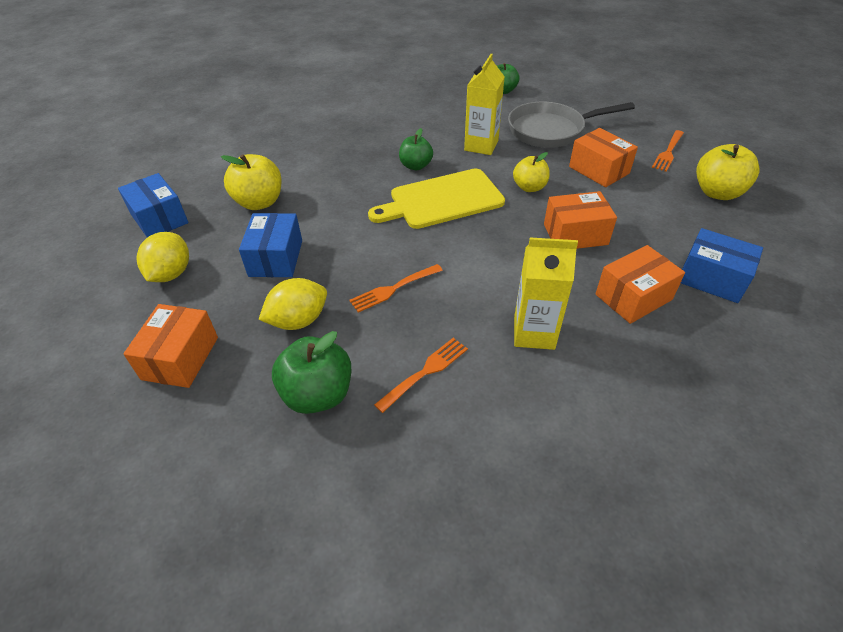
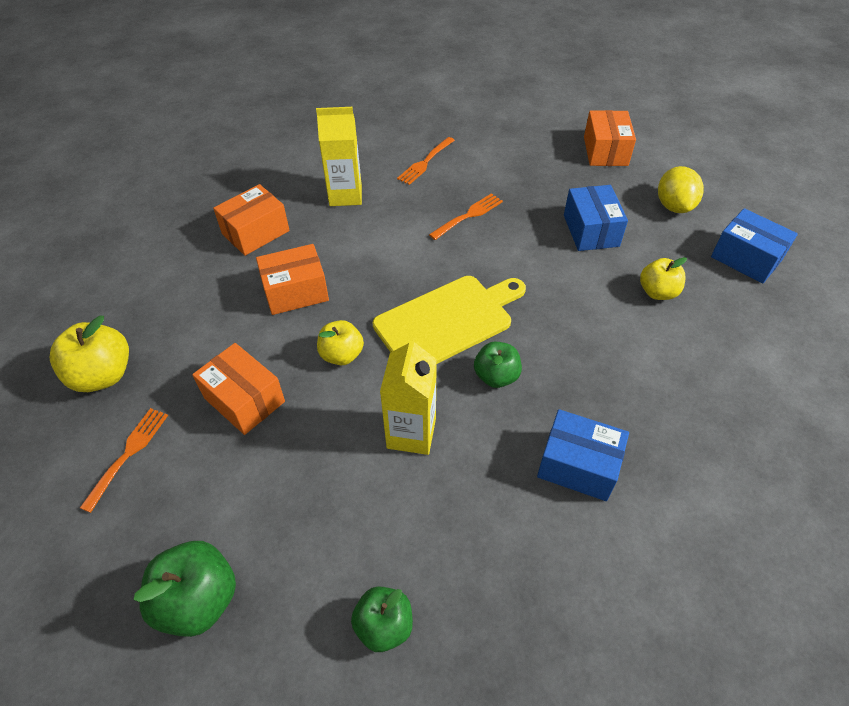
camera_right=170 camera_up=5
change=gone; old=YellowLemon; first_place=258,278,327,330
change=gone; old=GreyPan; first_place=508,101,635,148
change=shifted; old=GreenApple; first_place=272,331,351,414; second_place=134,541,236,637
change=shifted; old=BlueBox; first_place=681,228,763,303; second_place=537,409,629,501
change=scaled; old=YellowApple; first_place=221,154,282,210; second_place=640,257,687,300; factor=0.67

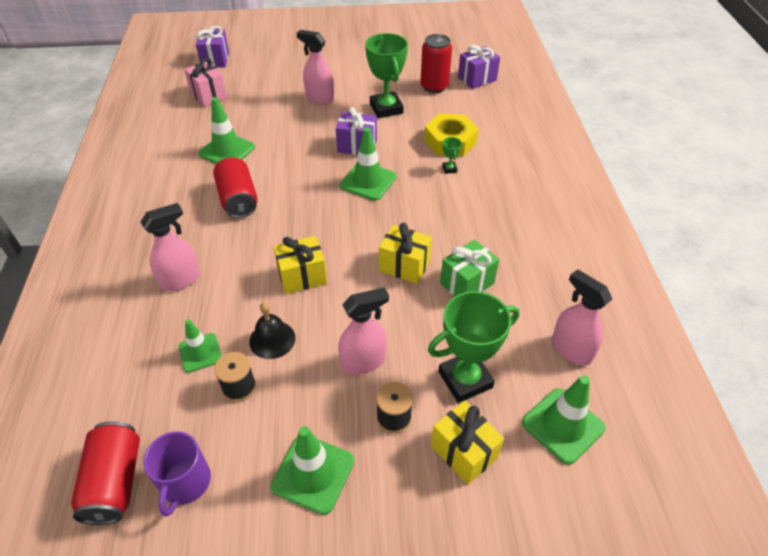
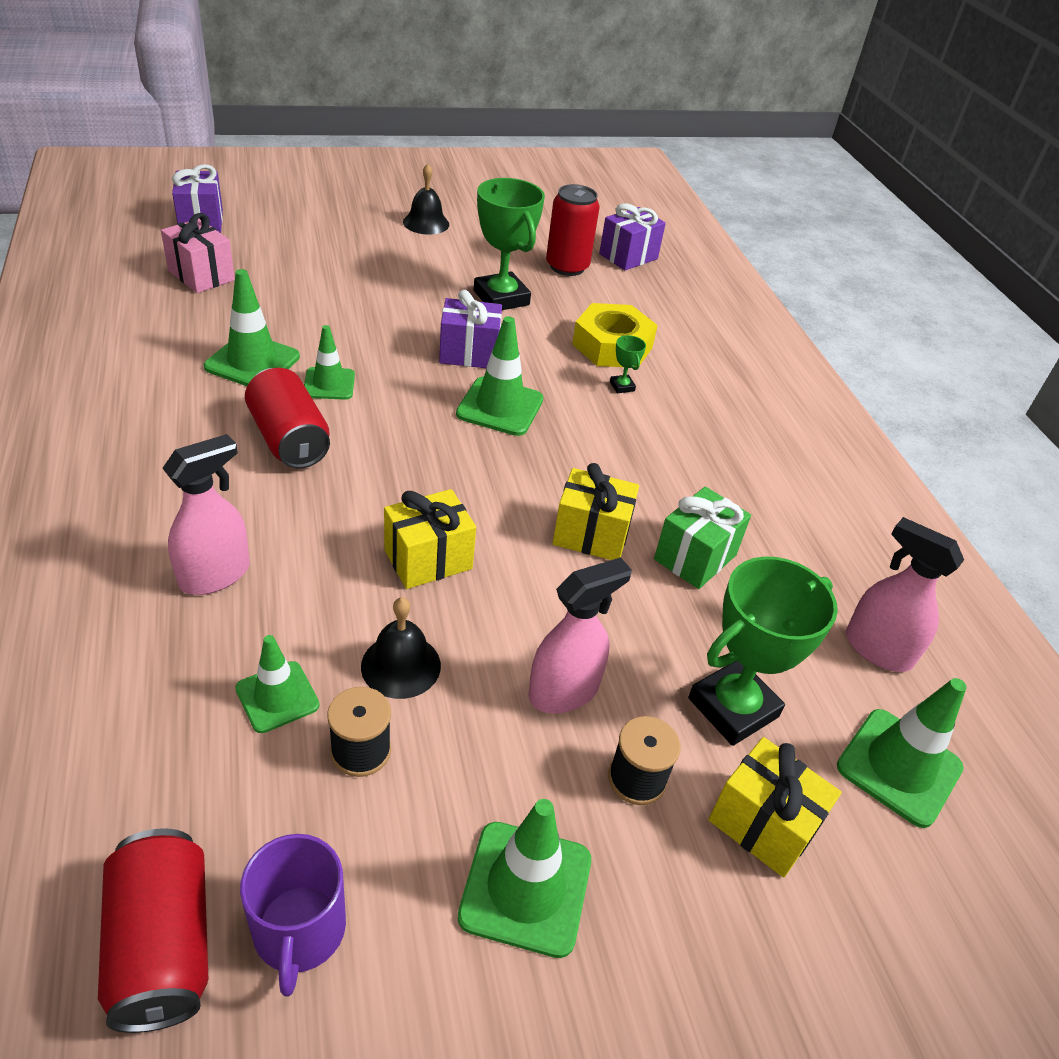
camera_right=-15 camera_up=-5
change=gone; old=PinkSprayBottle; first_place=297,30,334,104
change=new; new=GreenTrafficCone; second_place=304,325,355,400
change=new; new=BlackBell; second_place=403,164,449,234

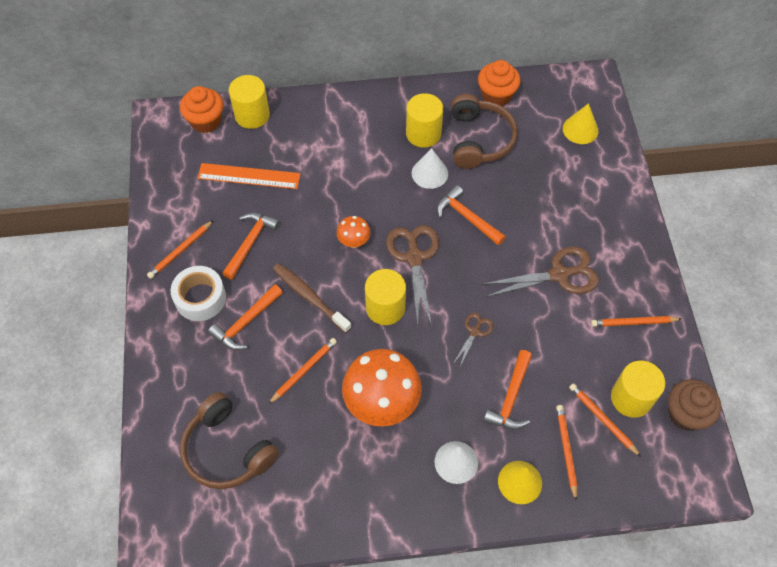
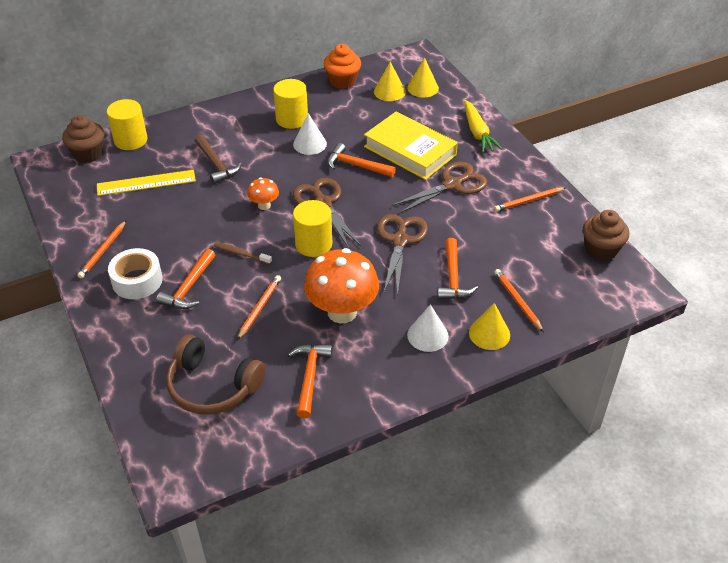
camera_right=-20 camera_up=-15
change=gone; old=BrownHeadphones; first_place=451,94,518,169
change=gone; old=OrangePencil; first_place=569,383,641,457
change=gone; old=YellowCylinder; first_place=611,361,665,418
change=new; new=BrownHammer; second_place=195,135,242,184
change=new; new=YellowBook; second_place=364,112,458,180
change=new; new=YellowCone; second_place=374,61,405,101
change=new; new=YellowCarrot; second_place=464,100,502,153
change=shifted; old=OrangeHammer; first_place=222,213,280,280; second_place=288,344,332,418
change=repainted; old=OrangeCupcake; new=BrownCupcake; first_place=180,86,223,133; second_place=62,115,104,163
change=repainted; old=OrangeRuler; new=YellowRuler; first_place=197,163,301,189; second_place=97,170,196,196
change=scaled; old=BrownToothbrush; first_place=273,263,352,333; second_place=214,242,272,264; factor=0.64
change=scaled; old=BrownScissors; first_place=453,313,494,366; second_place=377,214,428,296; factor=1.92

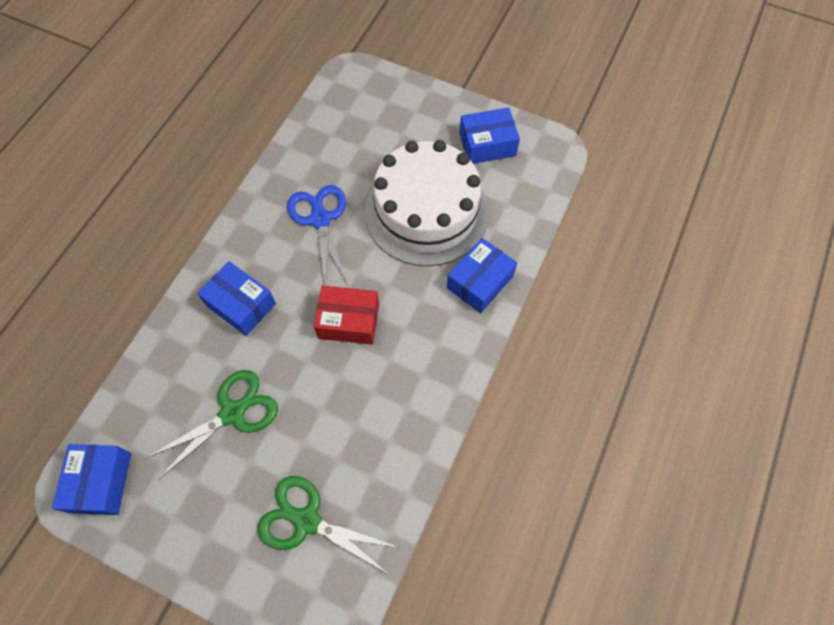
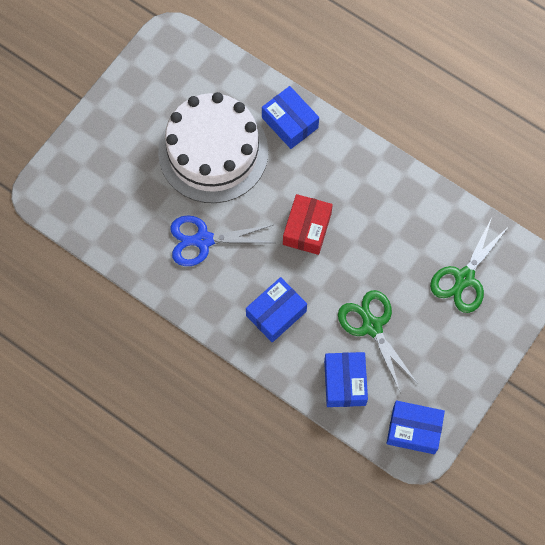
camera_right=-80 camera_up=5
change=shifted; old=BlueBox; first_place=459,107,520,164; second_place=324,352,368,407

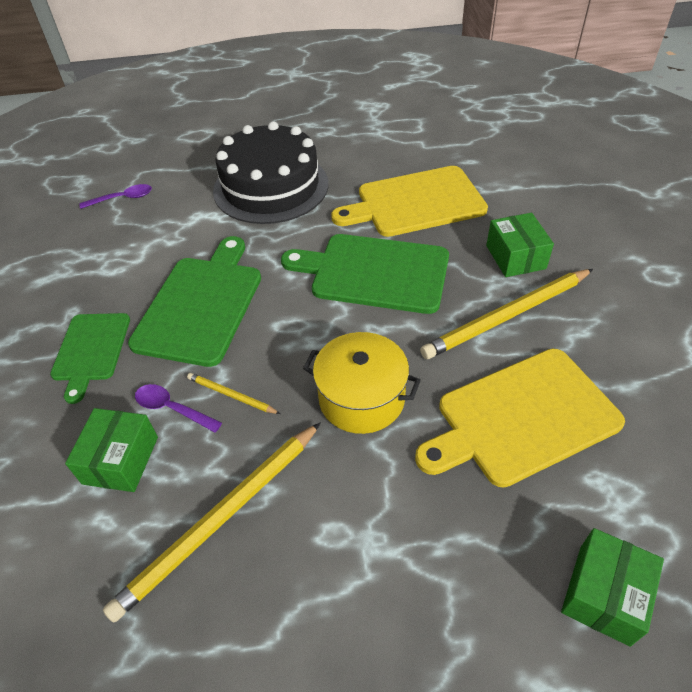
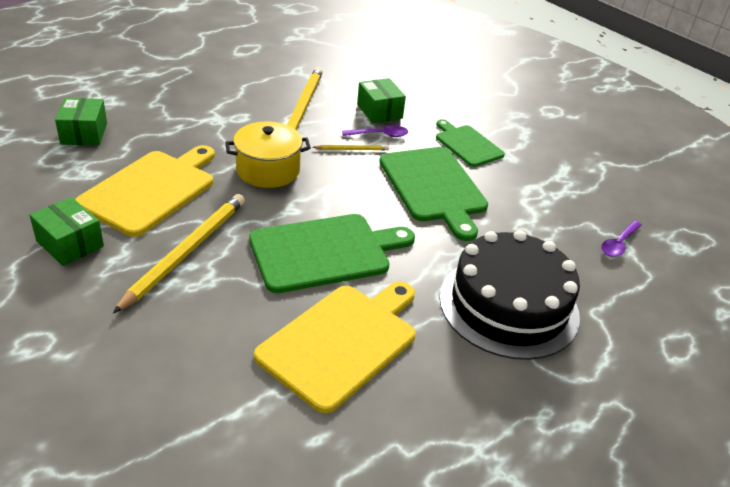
camera_right=140 camera_up=-10
change=shifted; old=GreenBox; first_place=486,213,554,277; second_place=29,197,104,266

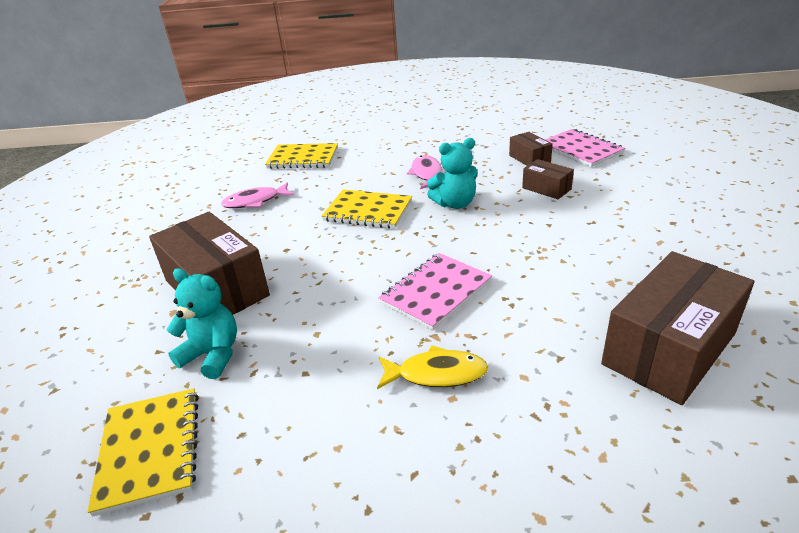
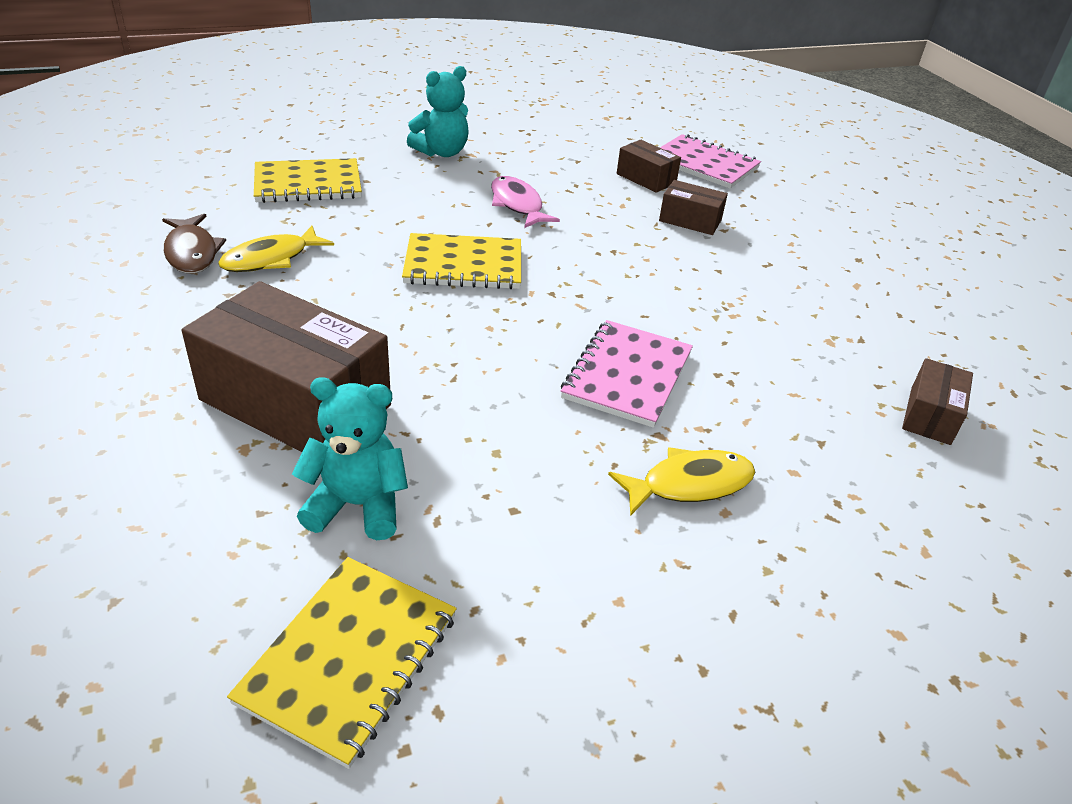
camera_right=-25 camera_up=5
change=new; new=BrownFish; second_place=162,214,226,273
change=shifted; old=TurquoiseTeddyBear; first_place=427,138,477,209; second_place=407,66,469,157
change=repainted; old=PinkFish; new=YellowFish; first_place=221,183,294,208; second_place=218,226,334,272
change=rotated; old=YellowNotebook; first_place=87,388,199,517; second_place=227,557,457,769; degrees=60
change=scaled; old=BrownBox; first_place=601,251,754,405; second_place=902,358,973,445; factor=0.48

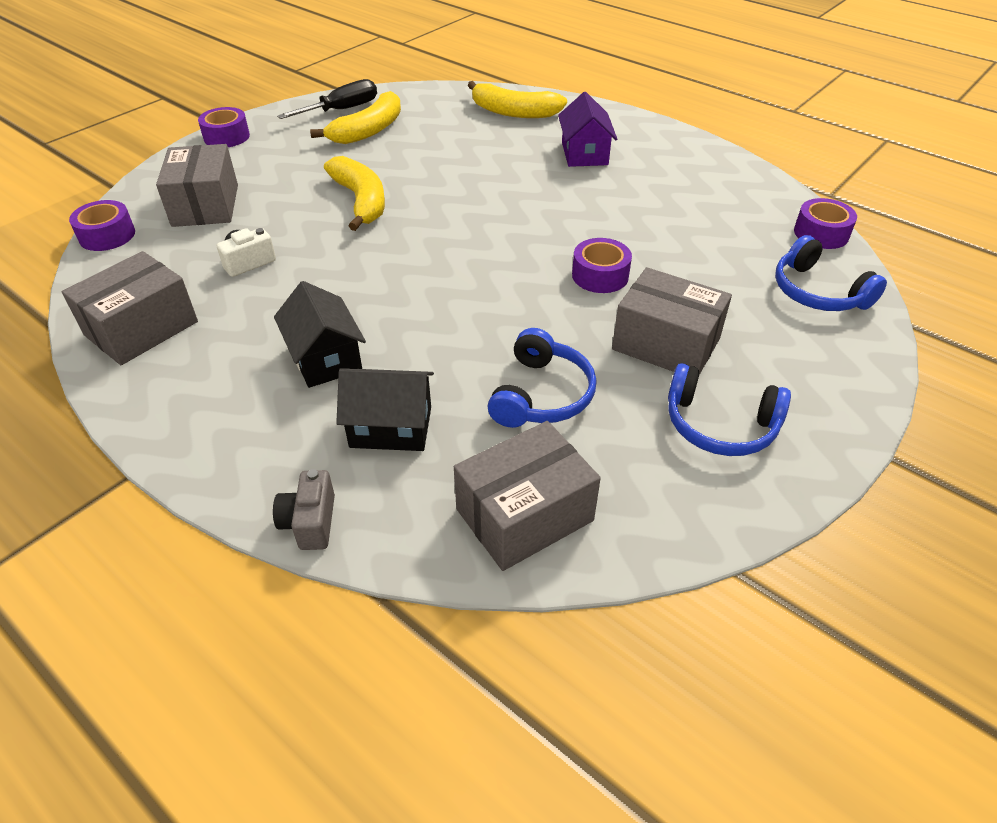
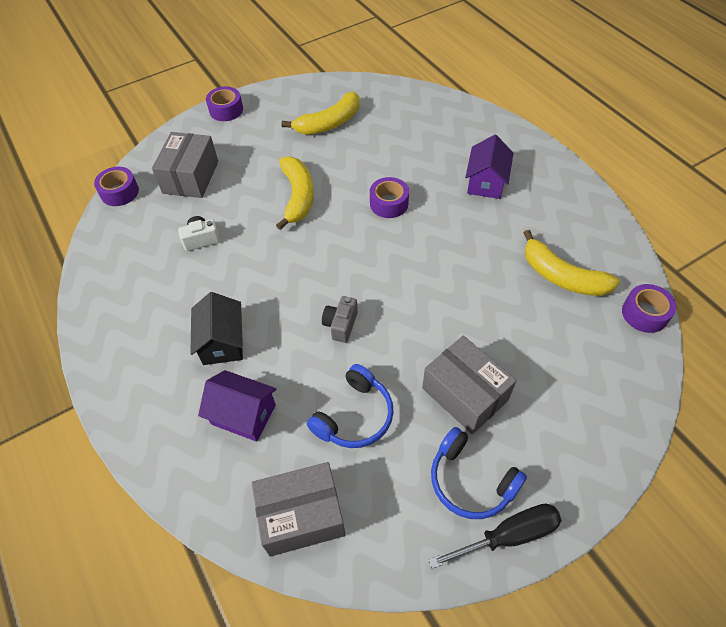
camera_right=20 camera_up=10
change=gone; old=GreyBox; first_place=62,251,198,365
change=gone; old=BlueHeadphones; first_place=775,235,887,311
change=shifted; old=GreyCamera; first_place=273,469,335,550; second_place=322,296,358,343
change=shifted; old=BlackScrewdriver; first_place=277,79,377,119; second_place=428,504,562,569
change=shifted; old=YellowBanana; first_place=468,81,567,118; second_place=524,230,620,296
change=shifted; old=PurpleTape; first_place=572,238,632,293; second_place=370,177,409,218
change=repainted; old=BlackHouse; new=PurpleHouse; first_place=336,368,434,451; second_place=198,370,277,442

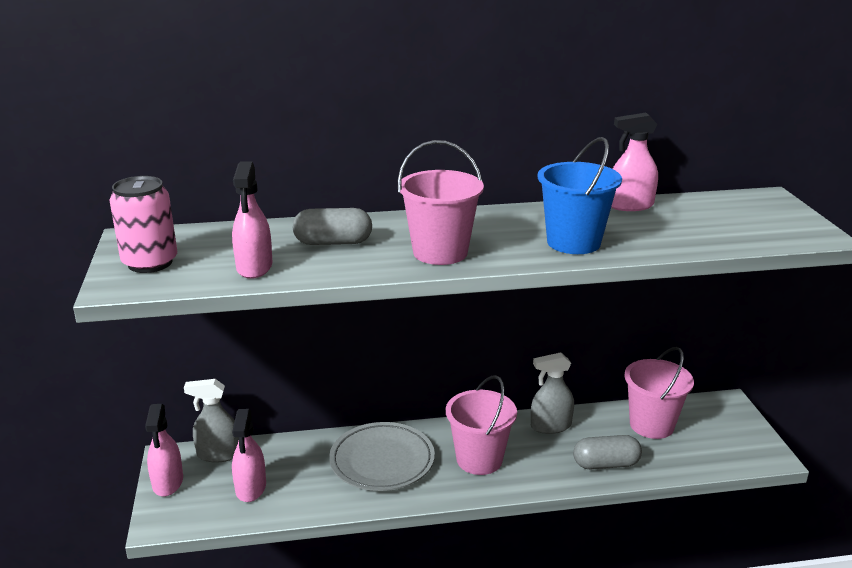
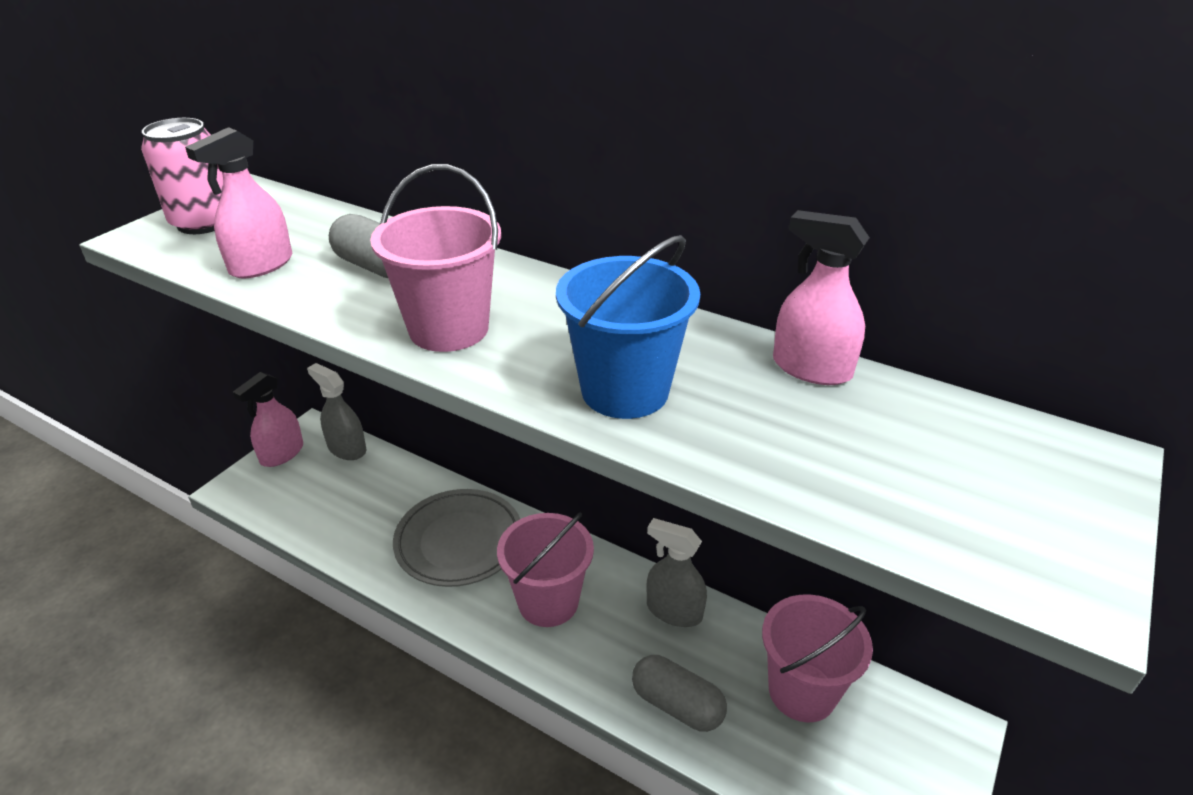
camera_right=40 camera_up=10
change=gone; old=PinkSprayBottle; first_place=232,409,266,502

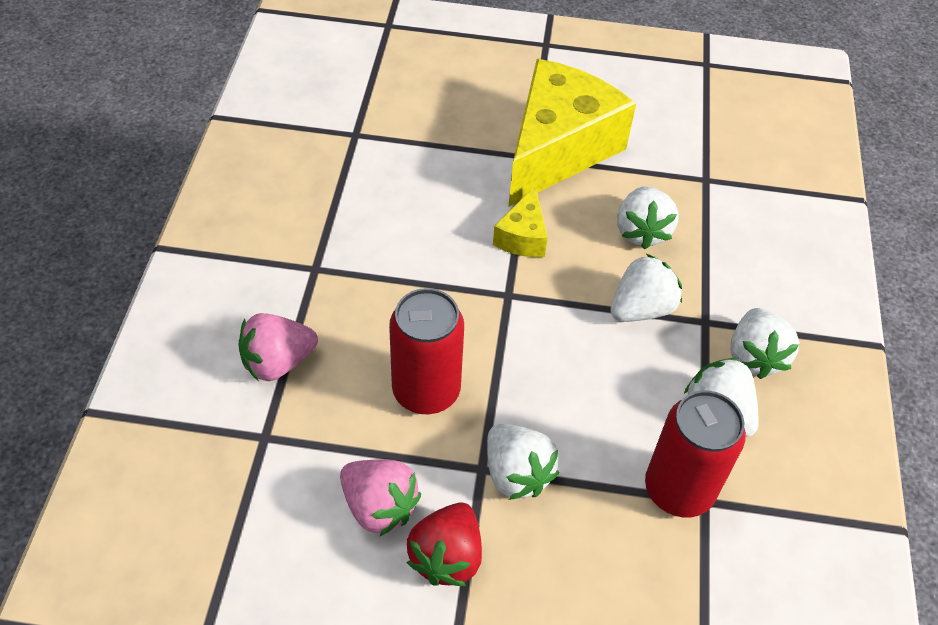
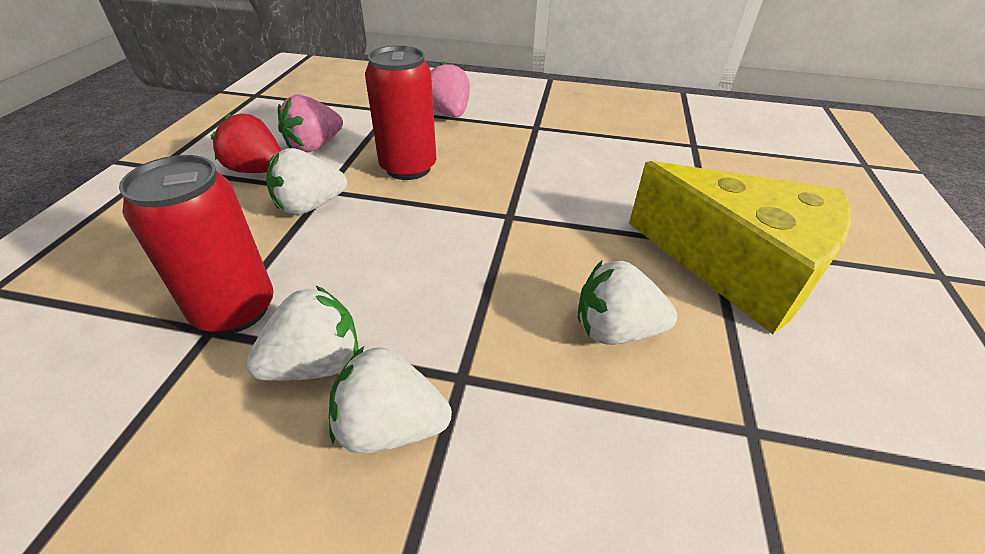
camera_right=95 camera_up=-10
change=gone; old=YellowCheese; first_place=493,186,548,257
change=gone; old=WhiteStrawberry; first_place=610,254,682,322

